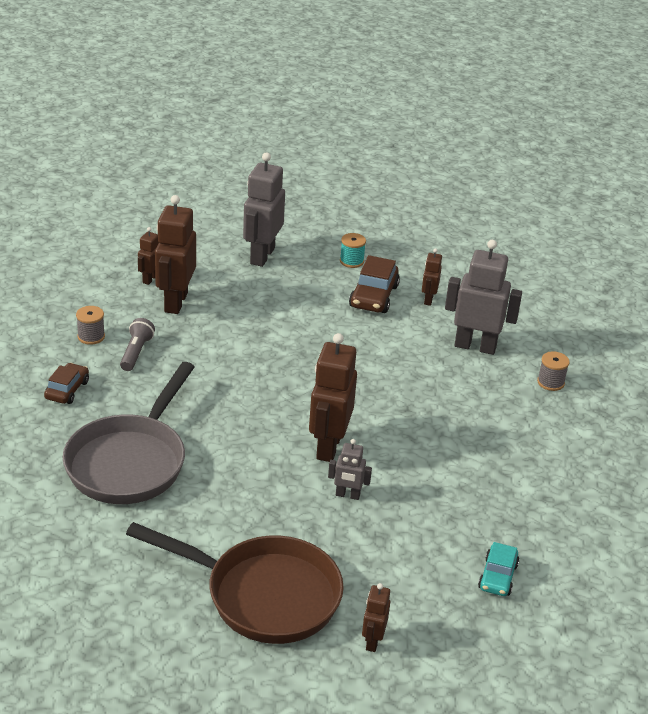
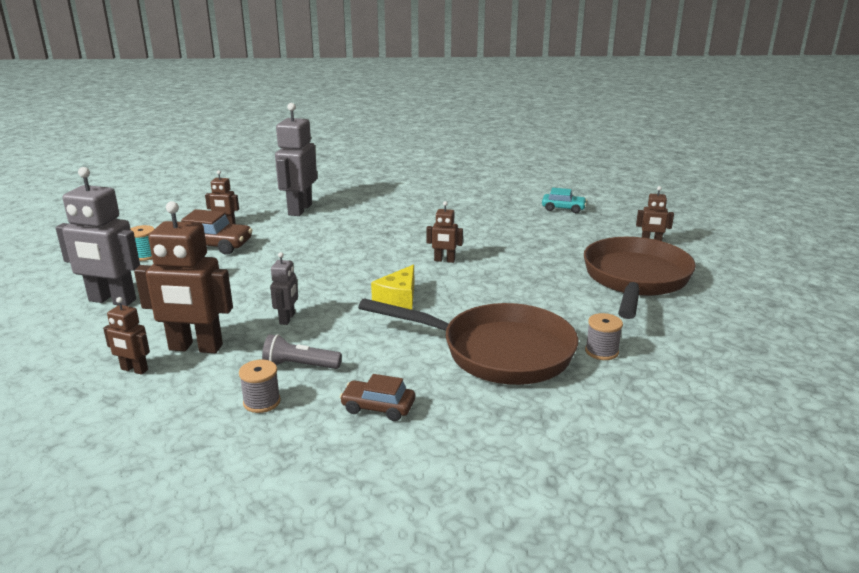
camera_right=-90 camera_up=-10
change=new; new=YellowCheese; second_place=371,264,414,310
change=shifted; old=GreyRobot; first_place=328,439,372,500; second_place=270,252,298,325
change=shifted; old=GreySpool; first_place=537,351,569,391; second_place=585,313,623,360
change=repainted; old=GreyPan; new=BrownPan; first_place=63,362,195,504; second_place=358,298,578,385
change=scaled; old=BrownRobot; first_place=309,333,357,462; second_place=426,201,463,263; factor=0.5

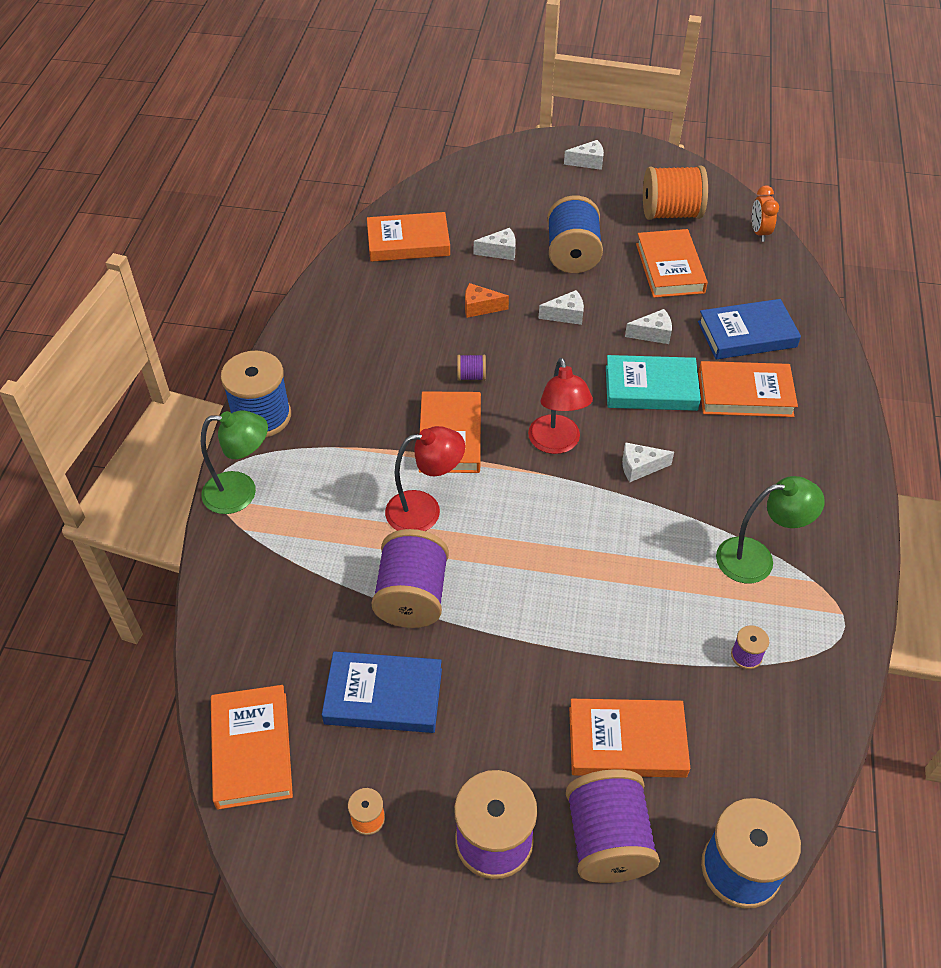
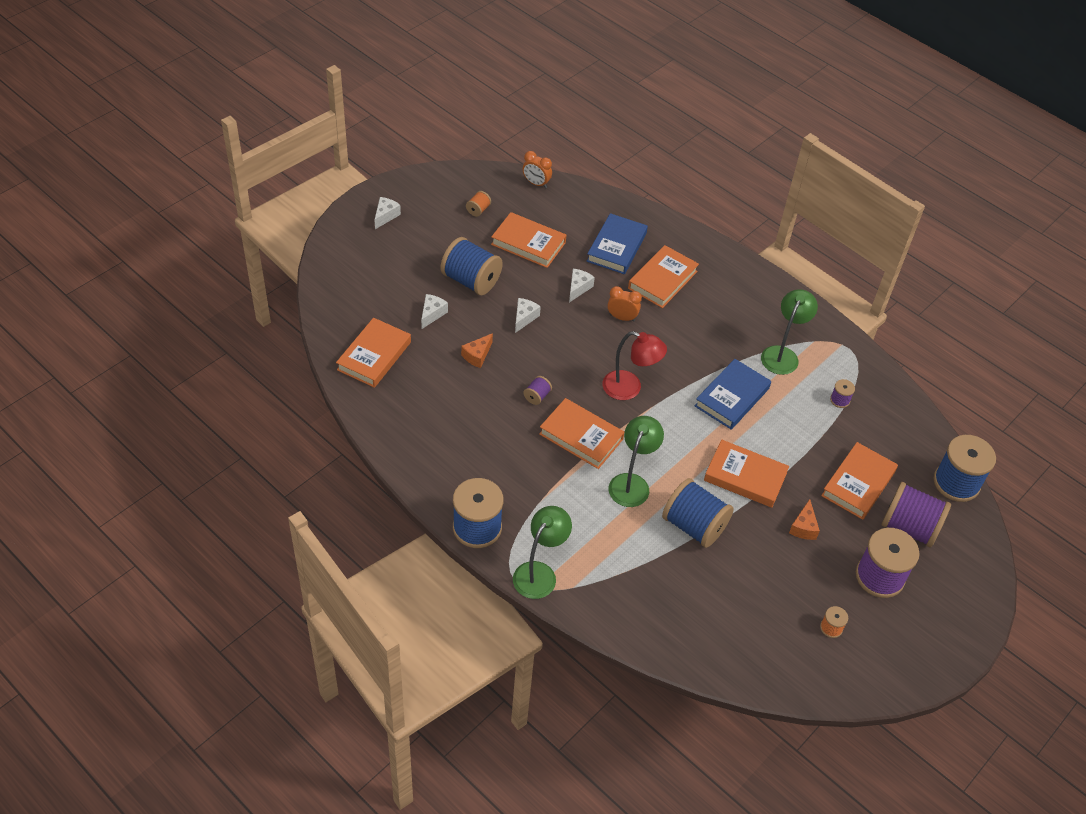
camera_right=-60 camera_up=0
change=gone; old=WhiteCheese; first_place=622,442,674,482
change=new; new=OrangeCheese; second_place=789,499,820,540
change=shifted; old=OrangeBook; first_place=211,685,293,809; second_place=704,440,789,508
change=shifted; old=BlueBook; first_place=322,651,442,733; second_place=695,359,771,430
change=swapped; old=TurquoiseBook; new=OrangeClock; first_place=606,355,701,411; second_place=608,286,642,322
change=repainted; old=PurpleSpool; new=BlueSpool; first_place=371,529,449,628; second_place=662,478,734,548
change=repainted; old=RedLamp; new=GreenLamp; first_place=385,426,465,531; second_place=608,416,664,507
change=scaled; old=OrangeSpool; first_place=643,165,708,220; second_place=466,191,491,217; factor=0.45

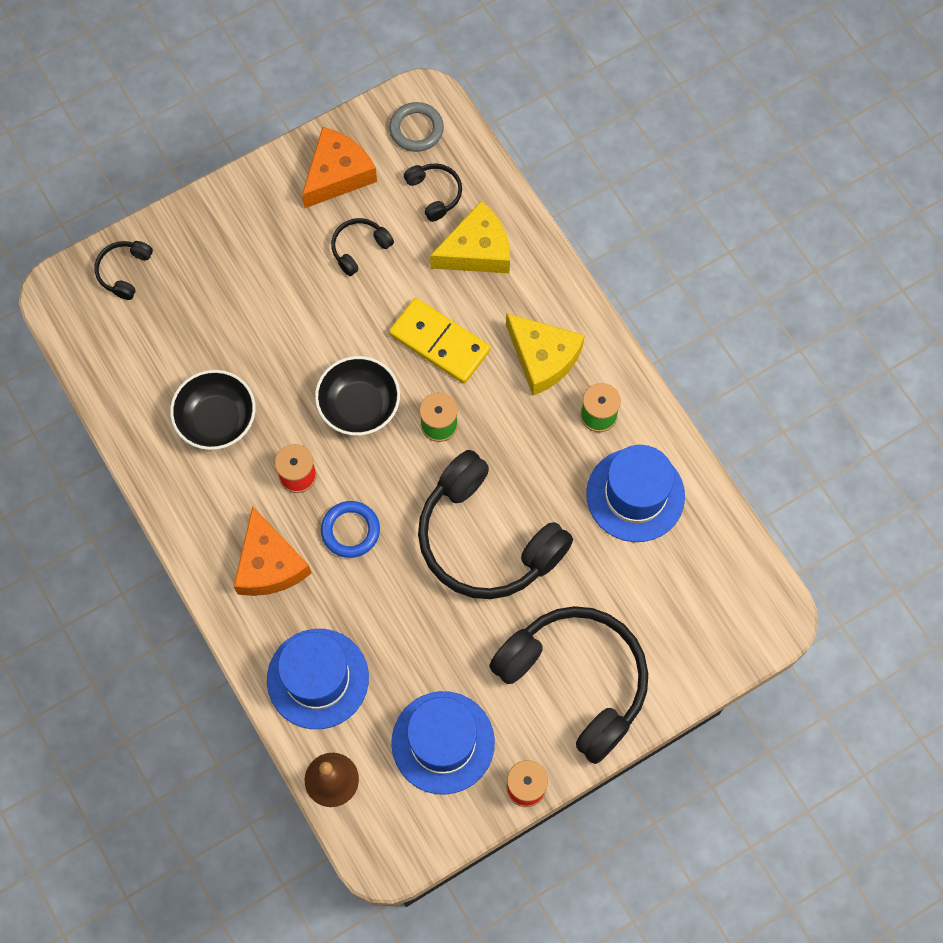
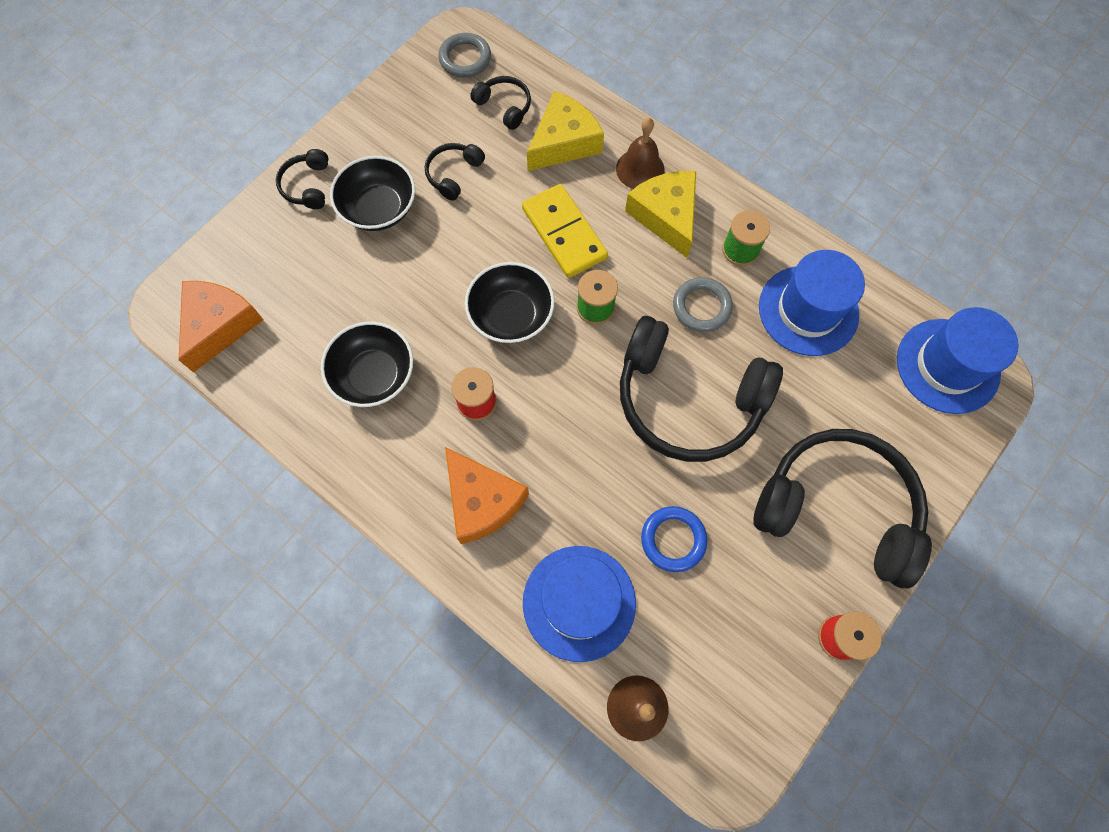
camera_right=-20 camera_up=0
change=new; new=BlackBowl; second_place=330,156,415,231
change=new; new=BrownBell; second_place=616,118,665,189
change=new; new=GreyRing; second_place=673,277,733,332
change=shifted; old=BlackHeadphones; first_place=95,241,153,300; second_place=276,149,328,209
change=shifted; old=OrangeCheese; first_place=302,127,377,208; second_place=179,281,264,373
change=shifted; old=BlueRing; first_place=321,501,380,558; second_place=641,506,707,572
change=shifted; old=BlueHat; first_place=391,691,495,795; second_place=897,307,1019,414
change=rotated; old=YellowDomino; first_place=389,298,490,384; second_place=522,184,608,278; degrees=45
change=rotated; old=YellowCheese; first_place=506,313,585,395; second_place=625,171,696,258; degrees=-135

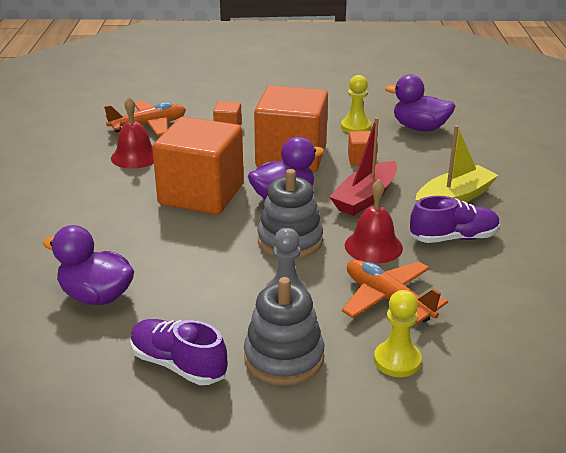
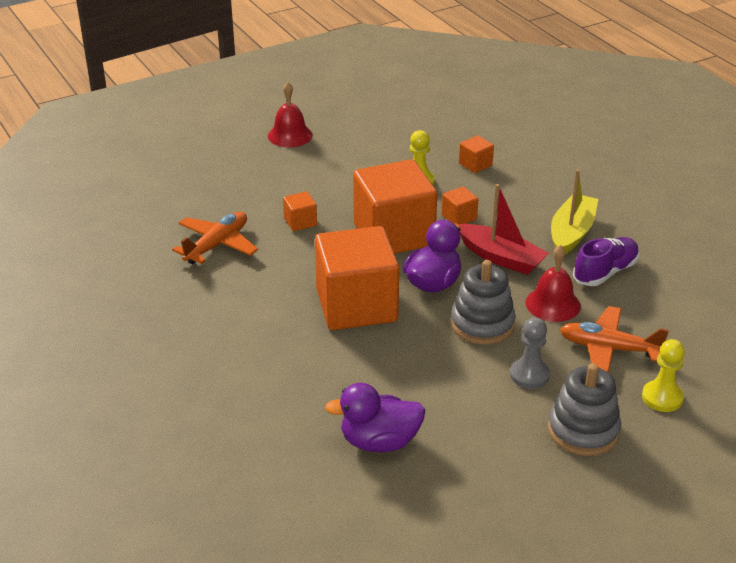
camera_right=-30 camera_up=5
change=gone; old=PurpleShoe; first_place=130,319,227,385
change=shifted; old=RedBell; first_place=111,97,154,169; second_place=268,82,313,147
change=swapped; old=PurpleDuck; new=OrangeCube; first_place=385,74,456,131; second_place=459,135,494,173
change=rotated; old=RedBoat; first_place=329,117,397,216; second_place=458,184,549,275; degrees=-60

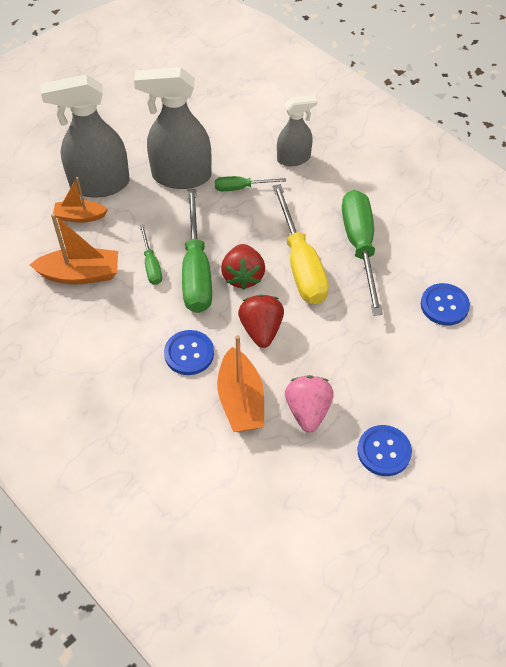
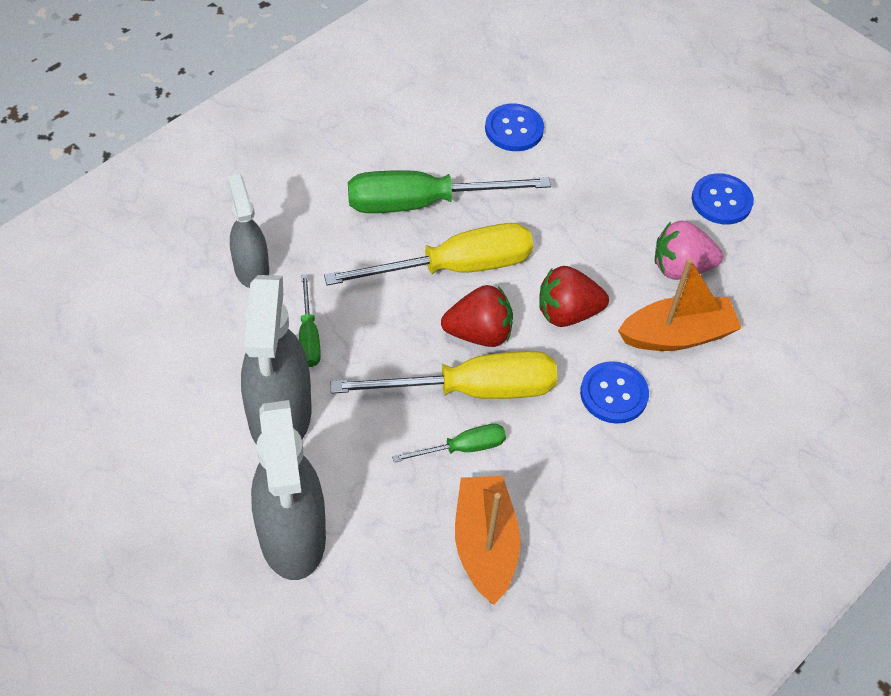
camera_right=-95 camera_up=0
change=gone; old=OrangeBoat; first_place=53,177,108,223
change=repainted; old=GreenScrewdriver; new=YellowScrewdriver; first_place=182,189,212,313; second_place=330,351,557,399

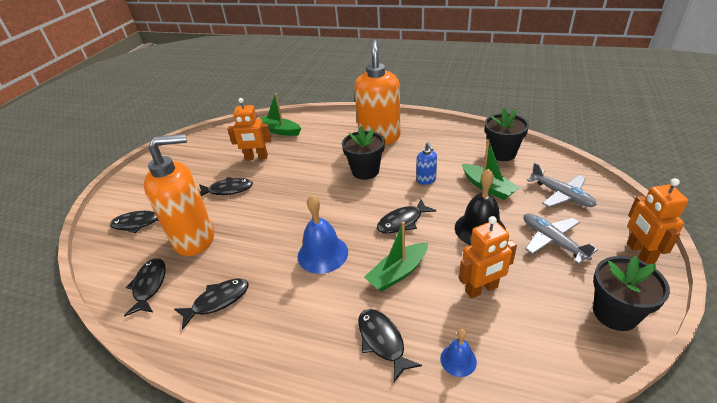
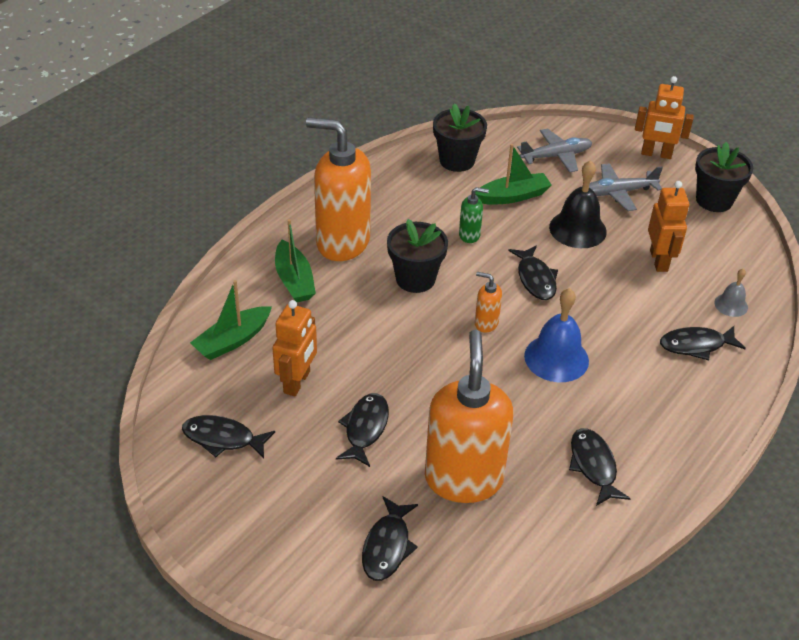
camera_right=-75 camera_up=5
change=new; new=OrangeSoapDispenser; second_place=475,272,502,333
change=shifted; old=BlackFish; first_place=124,258,166,316; second_place=182,415,275,459
change=shifted; old=GreenBoat; first_place=364,222,428,292; second_place=275,219,316,302
change=repainted; old=BlueSoapDispenser; new=GreenSoapDispenser; first_place=416,142,437,185; second_place=459,187,489,243
change=repainted; old=BlueBell; new=GreyBell; first_place=440,329,477,377; second_place=714,269,748,317

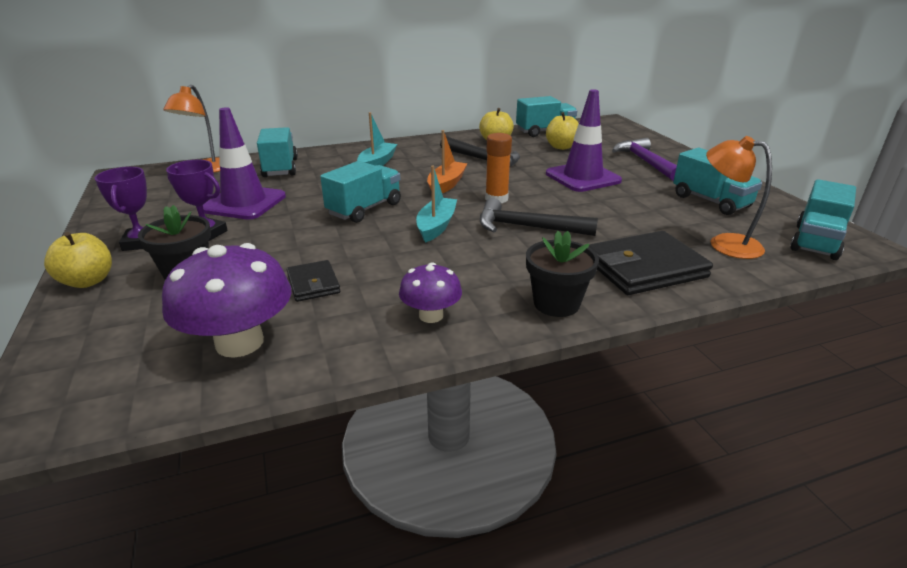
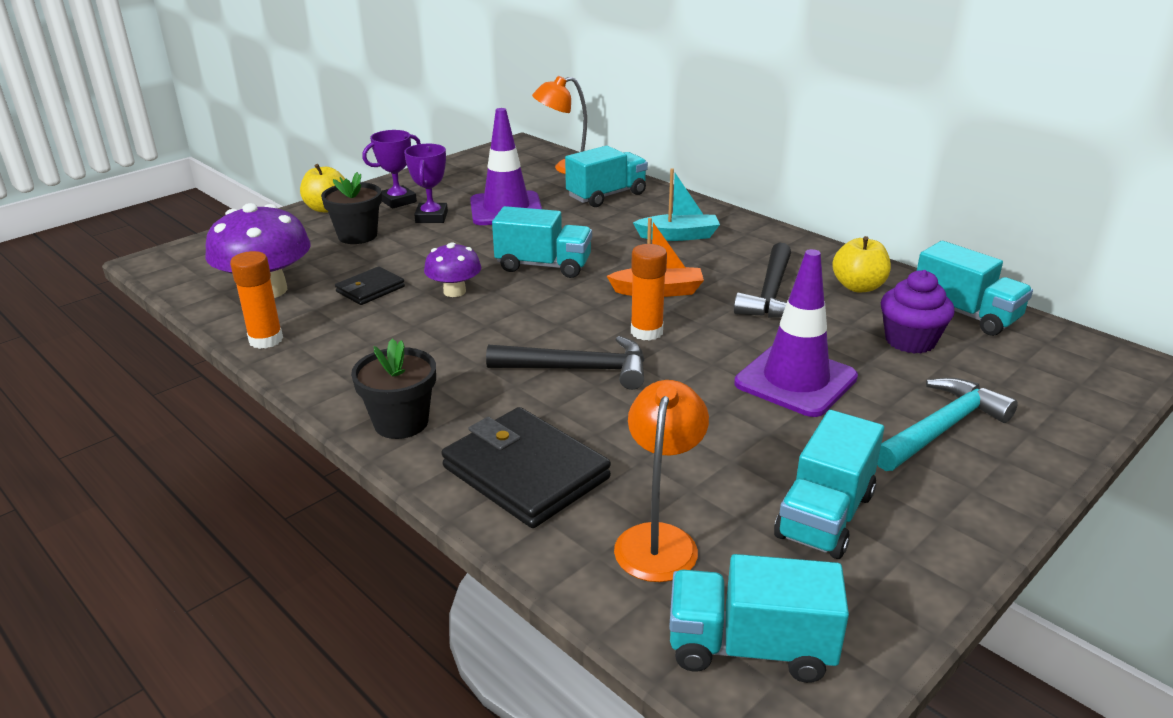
camera_right=65 camera_up=0
change=gone; old=TurquoiseBoat; first_place=416,165,457,243
change=new; new=OrangeGlueStick; second_place=230,251,283,349
change=shifted; old=PurpleMushroom; first_place=399,262,462,323; second_place=424,242,481,297
change=swapped; old=YellowApple; new=PurpleCupcake; first_place=546,112,579,150; second_place=881,270,955,354
change=repainted; old=PurpleHammer; new=TurquoiseHammer; first_place=612,138,677,181; second_place=877,378,1018,471
change=rotated; old=BlackHammer; first_place=480,198,598,236; second_place=486,336,644,390; degrees=105

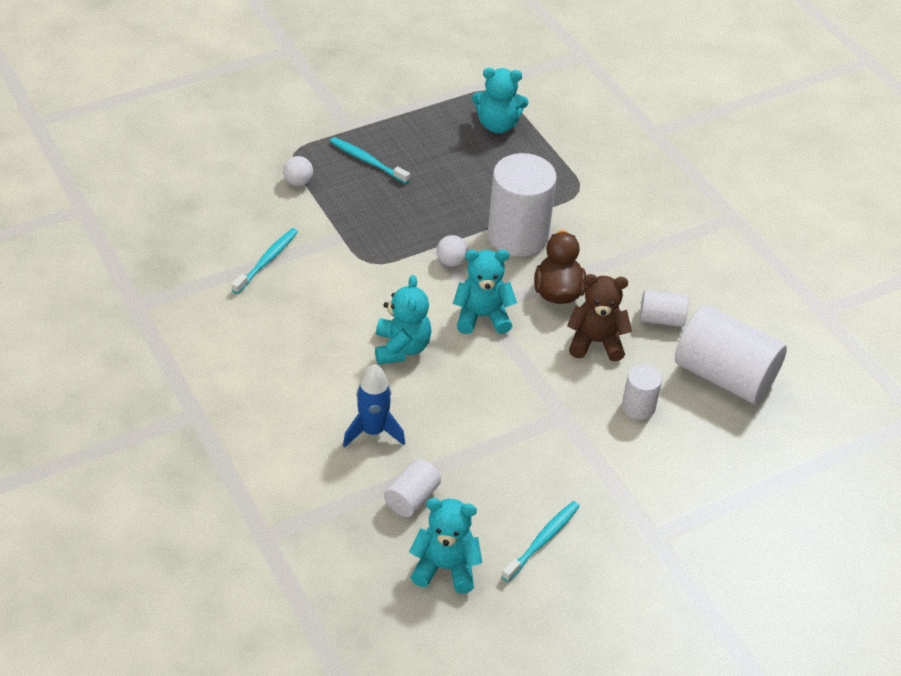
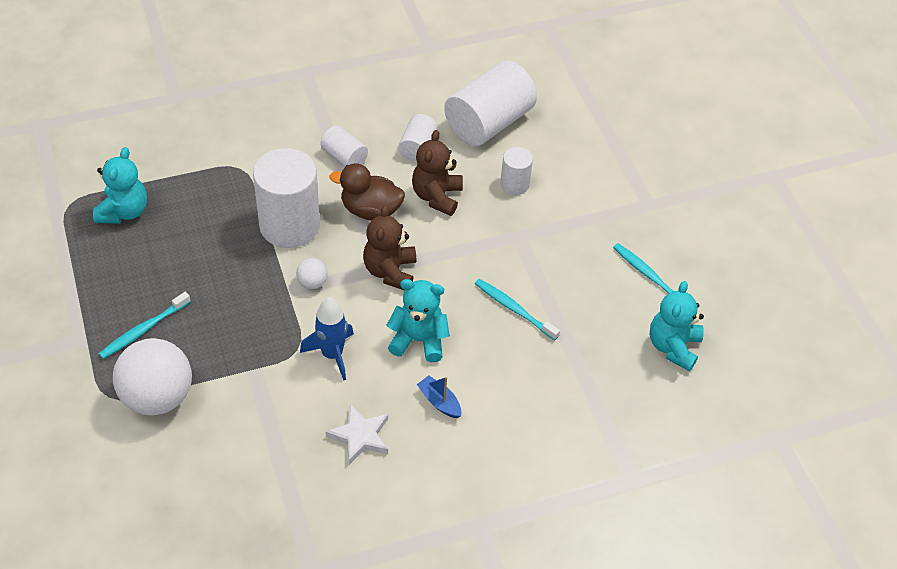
camera_right=-80 camera_up=5
change=new; new=WhiteStar; second_place=325,404,388,465
change=new; new=BlueBoat; second_place=417,375,461,418
change=shifted; old=TurquoiseToothbrush; first_place=232,228,298,294; second_place=475,279,560,340
change=shifted; old=BlueRocket; first_place=343,364,405,448; second_place=300,297,354,381
change=shifted; old=WhiteCylinder; first_place=384,458,441,517; second_place=321,125,368,167
change=repainted; old=TurquoiseTeddyBear; new=BrownTeddyBear; first_place=453,250,517,334; second_place=363,205,416,291
change=scaled; old=WhiteBall; first_place=283,156,313,186; second_place=113,338,192,416; factor=2.27

